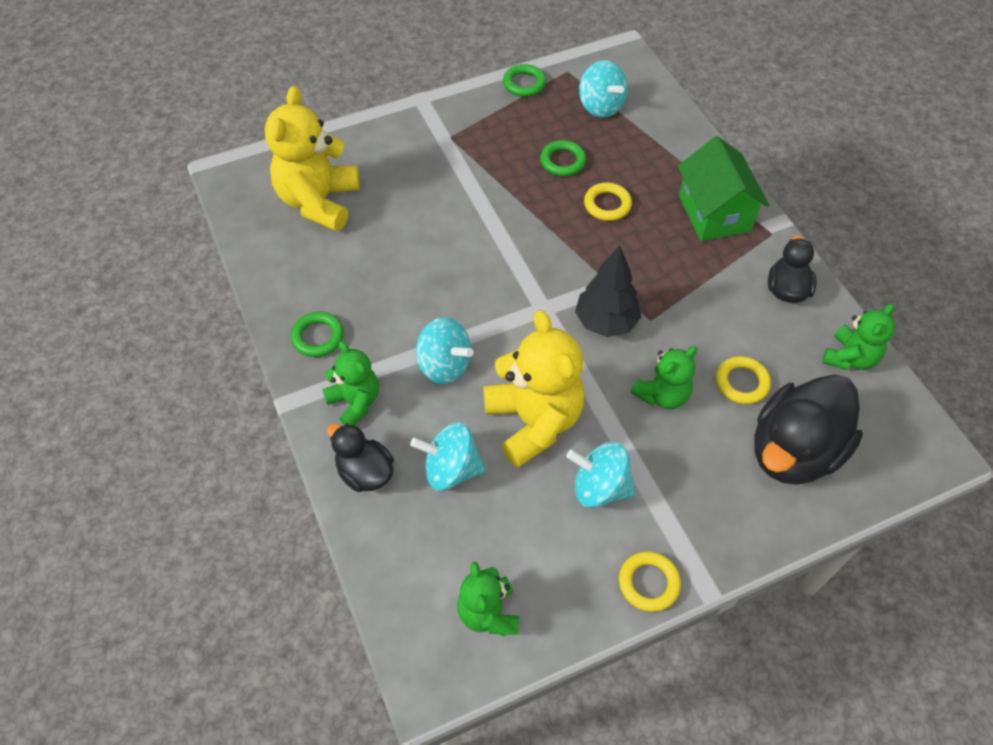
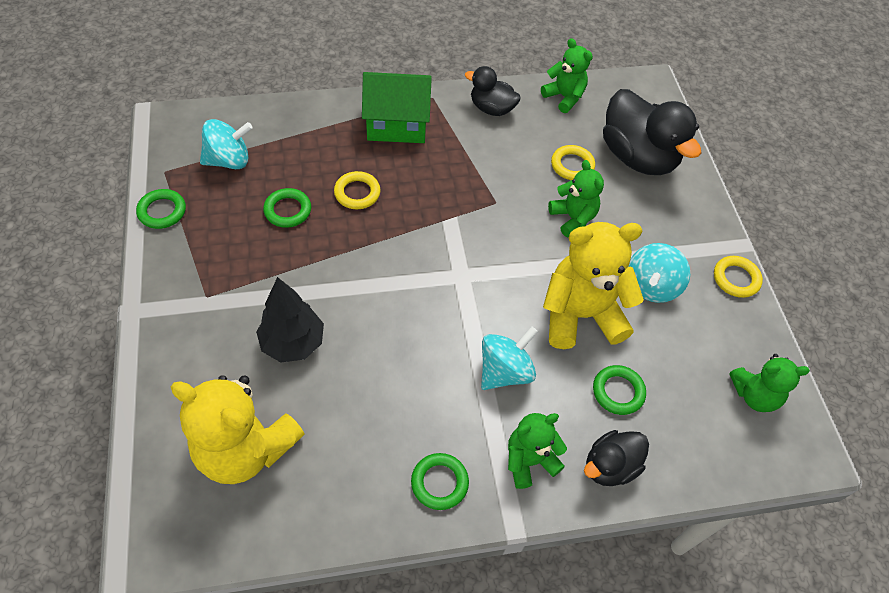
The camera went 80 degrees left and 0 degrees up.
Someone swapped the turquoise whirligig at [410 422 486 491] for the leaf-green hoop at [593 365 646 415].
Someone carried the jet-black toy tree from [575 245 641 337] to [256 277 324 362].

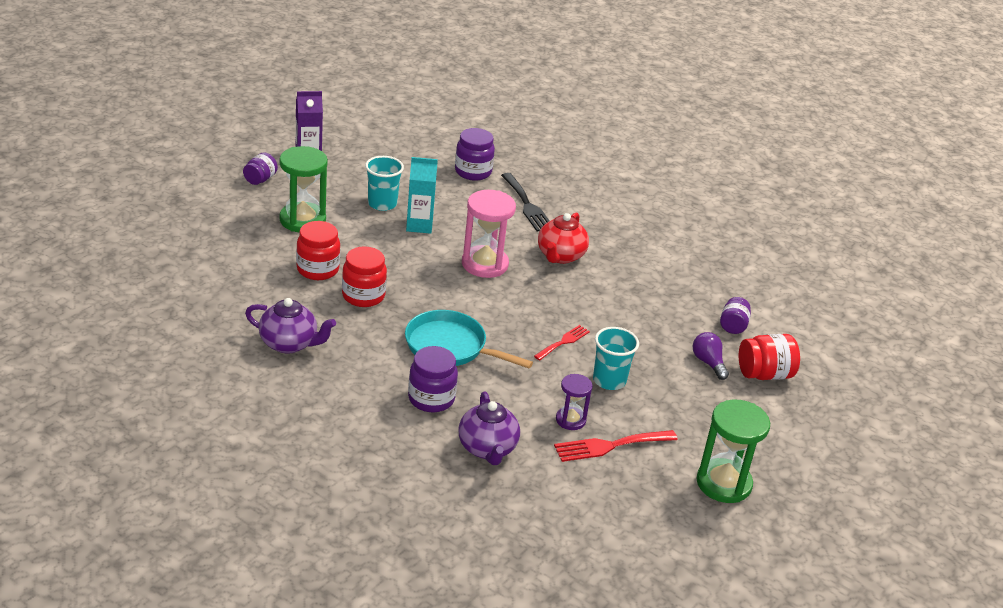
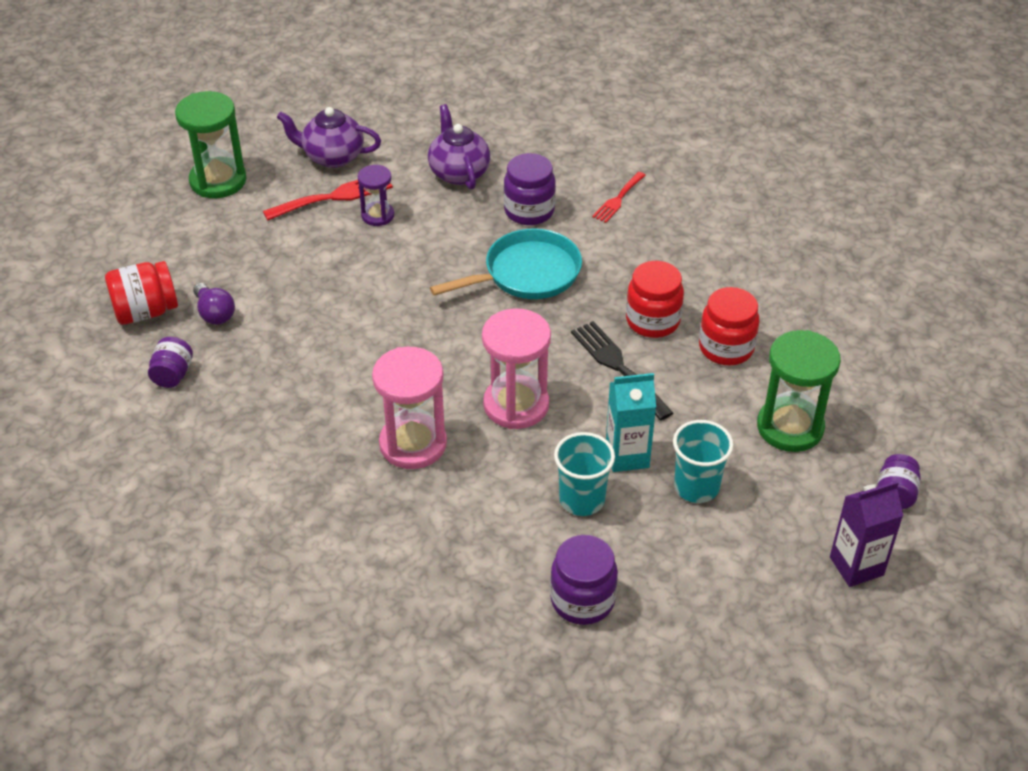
The camera went 175 degrees right and 10 degrees up.
Someone carried the violet china teapot from [245 298 336 354] to [277 107 381 168].
Someone rotated the turquoise skillet at [405 310 533 368] by 45 degrees counterclockwise.
Someone carried the jet-black dinner fork from [501 173 550 232] to [571 321 673 420].
Someone carried the scarlet dinner fork from [534 325 590 360] to [592 172 646 223].
Someone swapped the scarlet china teapot at [538 212 589 264] for the rose-pink hourglass at [372 347 447 469].
Someone carried the turquoise beaker from [593 327 639 390] to [554 432 615 516].

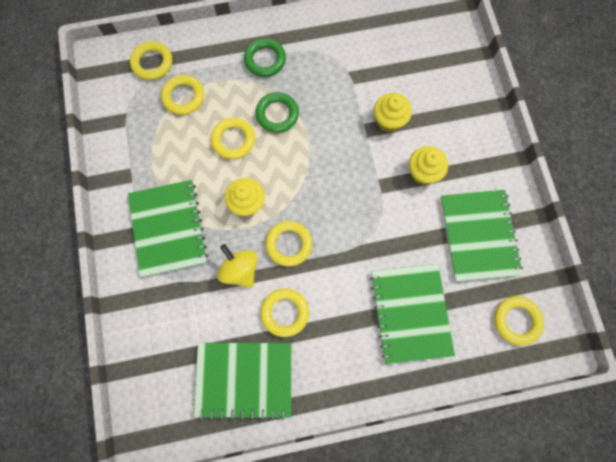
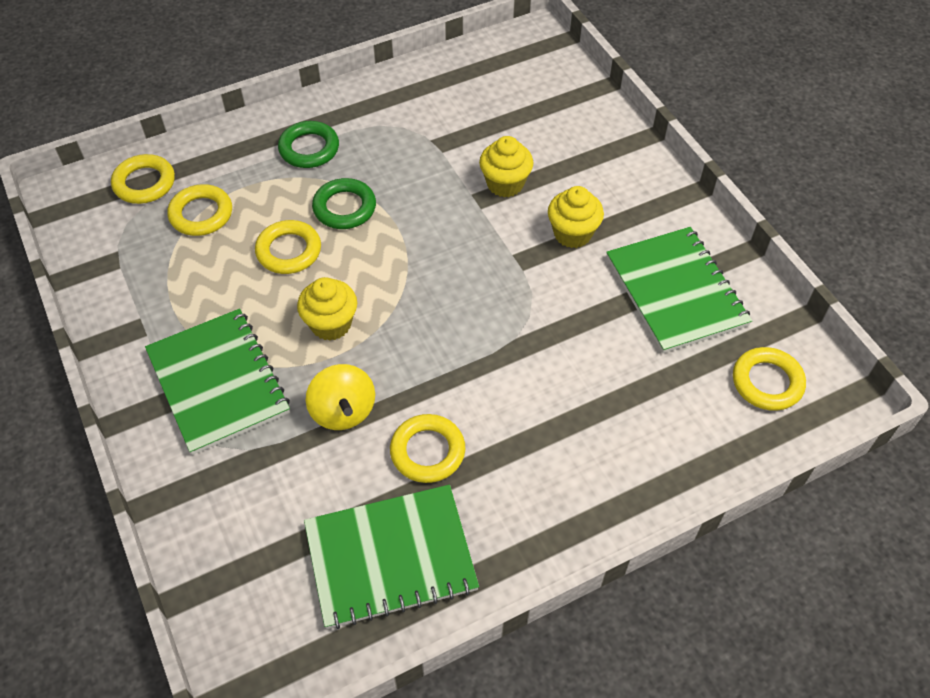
The camera went 15 degrees left and 20 degrees down.
Someone rotated the bright yellow whirligig at [217 244 257 288] by 150 degrees counterclockwise.
Someone took away the bright yellow hoop at [266 221 312 267].
Someone took away the leaf-green exercise book at [370 264 455 364].

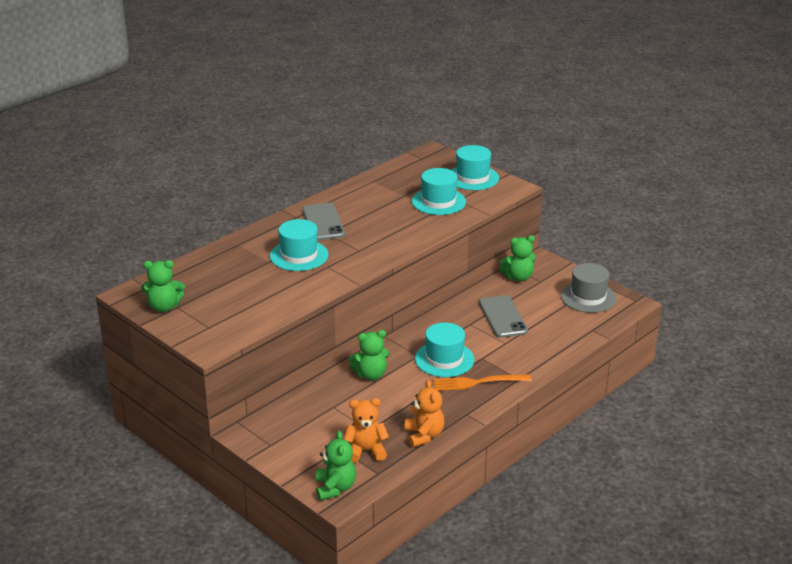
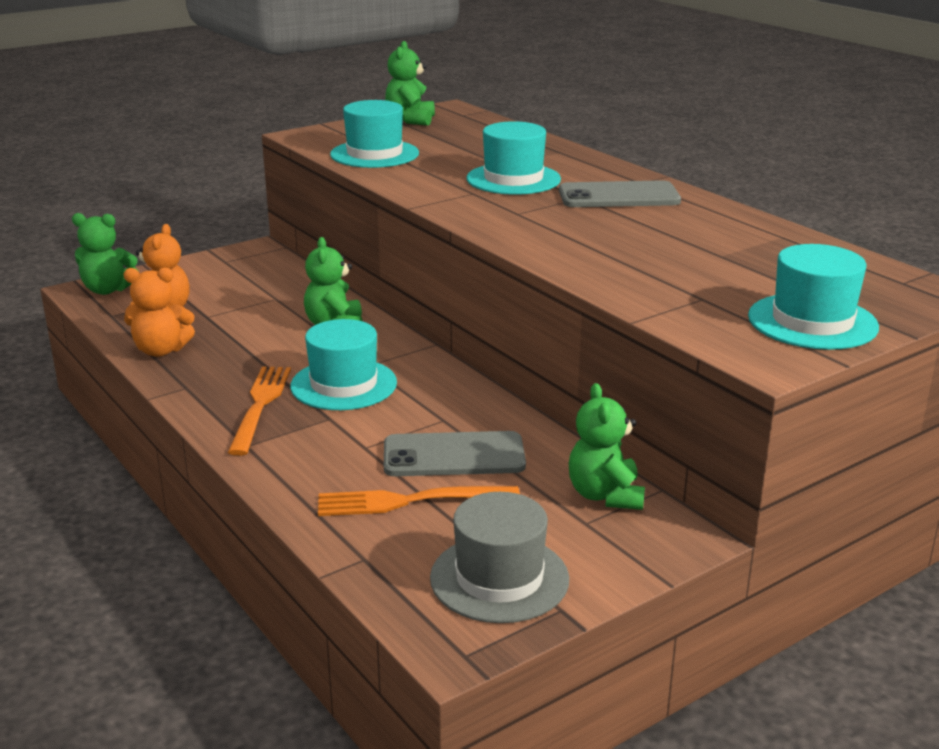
The camera went 100 degrees right and 5 degrees down.
Someone carried the turquoise hat from [412 168 466 215] to [330 100 419 168].
Someone put down the orange-coloured dinner fork at [318 486 520 516].

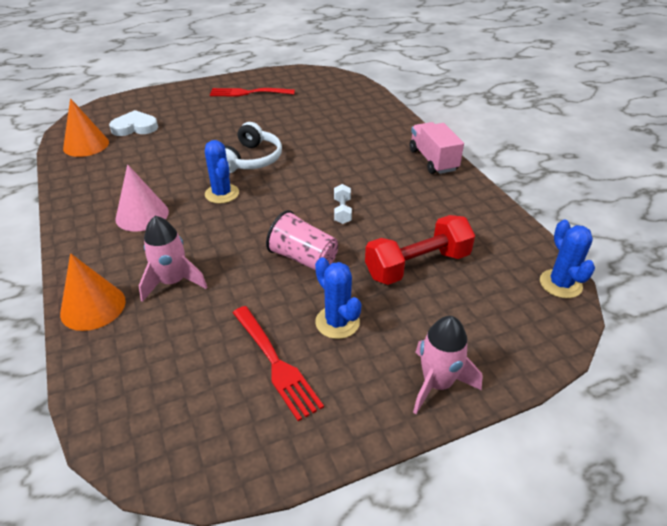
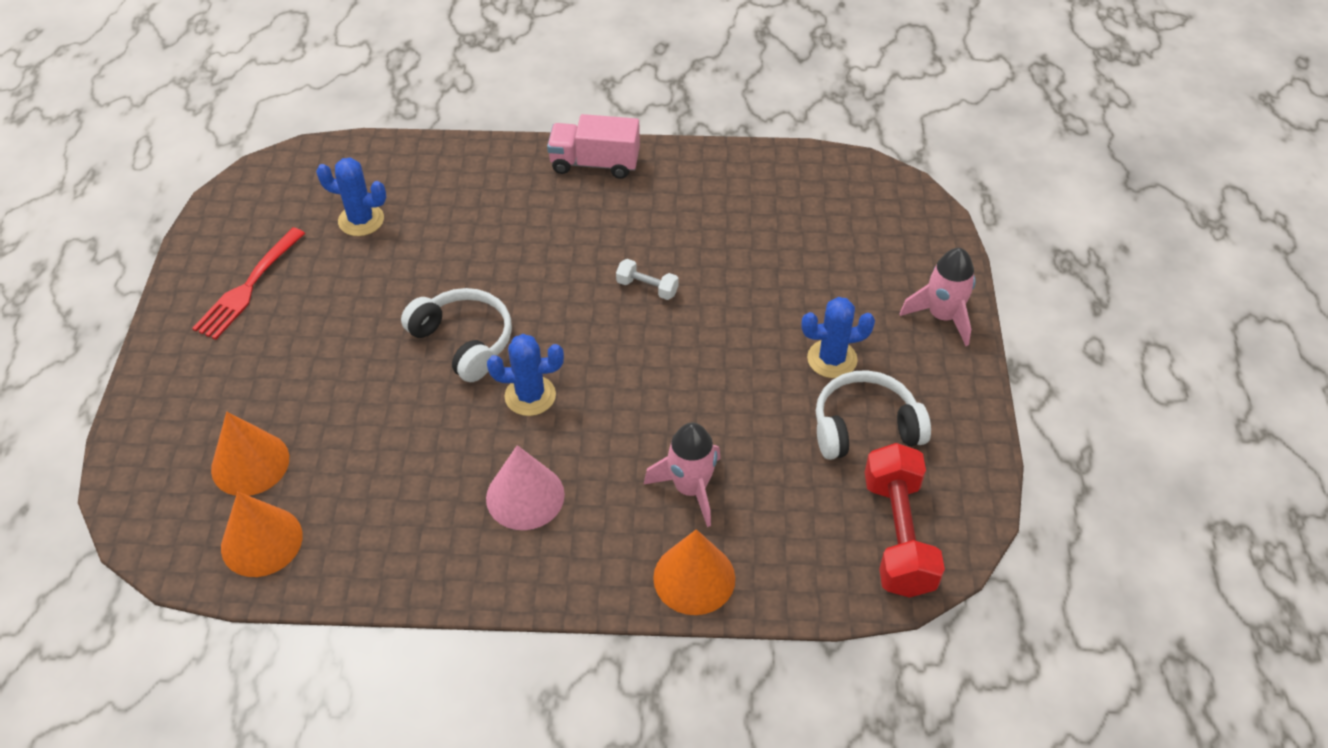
The camera went 65 degrees left and 10 degrees up.
Someone swapped the white love heart at [109 110 158 136] for the orange-coloured cone shape at [211 412 289 496].
Someone swapped the scarlet dinner fork at [233 306 324 421] for the white over-ear headphones at [816 370 931 460].
Someone took away the rose-pink beaker at [266 210 338 270].
Someone carried the scarlet hand weight from [365 215 475 285] to [864 443 945 598].
Someone carried the cobalt prickly plant from [540 220 595 298] to [316 158 386 236].

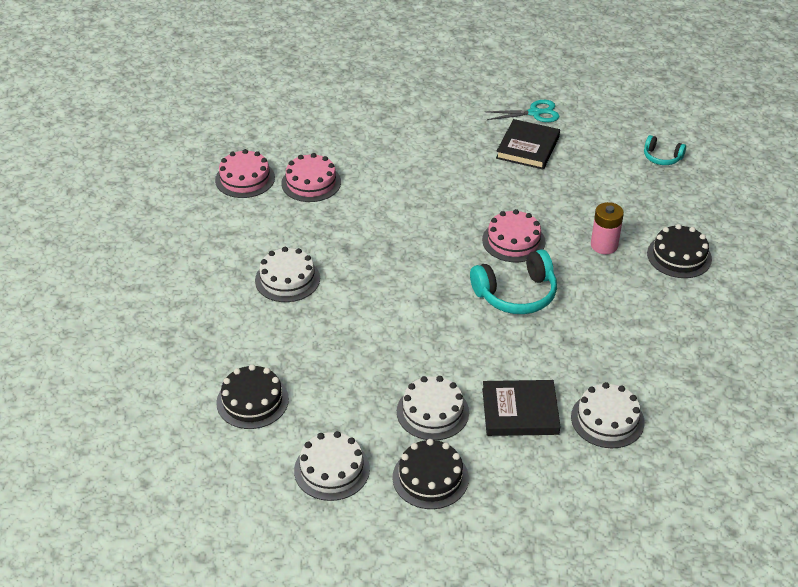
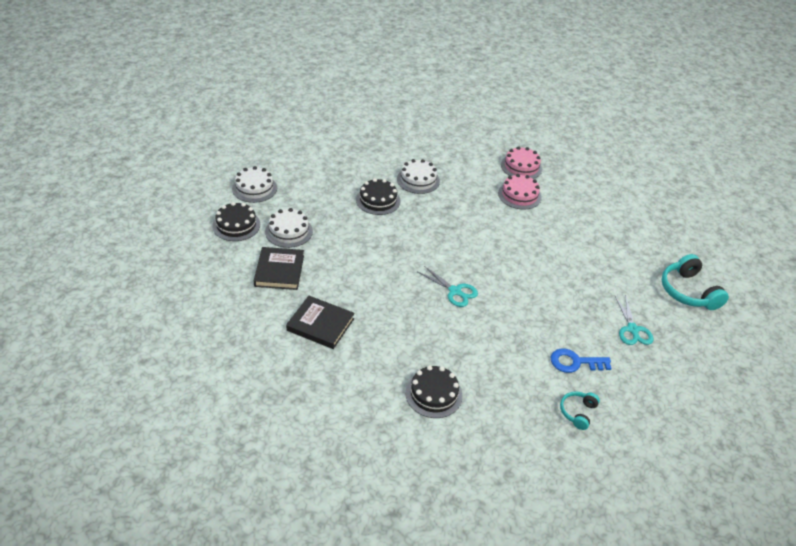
The camera went 90 degrees right and 0 degrees up.
Someone carried the jet-black layer cake from [216 364 289 429] to [356 178 401 215].
Someone carried the turquoise over-ear headphones from [470 249 557 314] to [662 254 729 310].
Someone swapped the rose-pink layer cake at [482 209 545 262] for the turquoise pair of scissors at [418 266 478 307].
Someone carried the jet-black book from [496 119 560 170] to [286 296 355 349].
Someone took away the white layer cake at [571 382 645 448].
Someone took away the rose-pink power cell at [591 202 624 254].
Someone put down the cobalt key at [551 349 612 373].

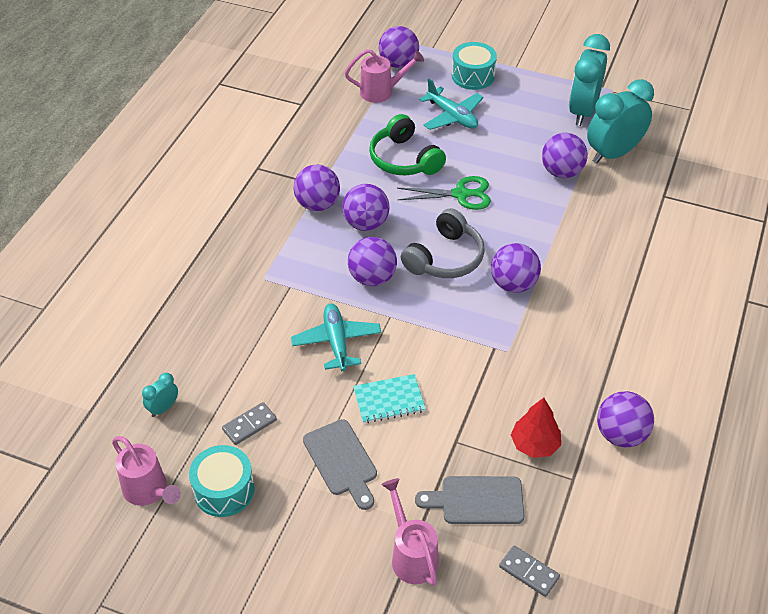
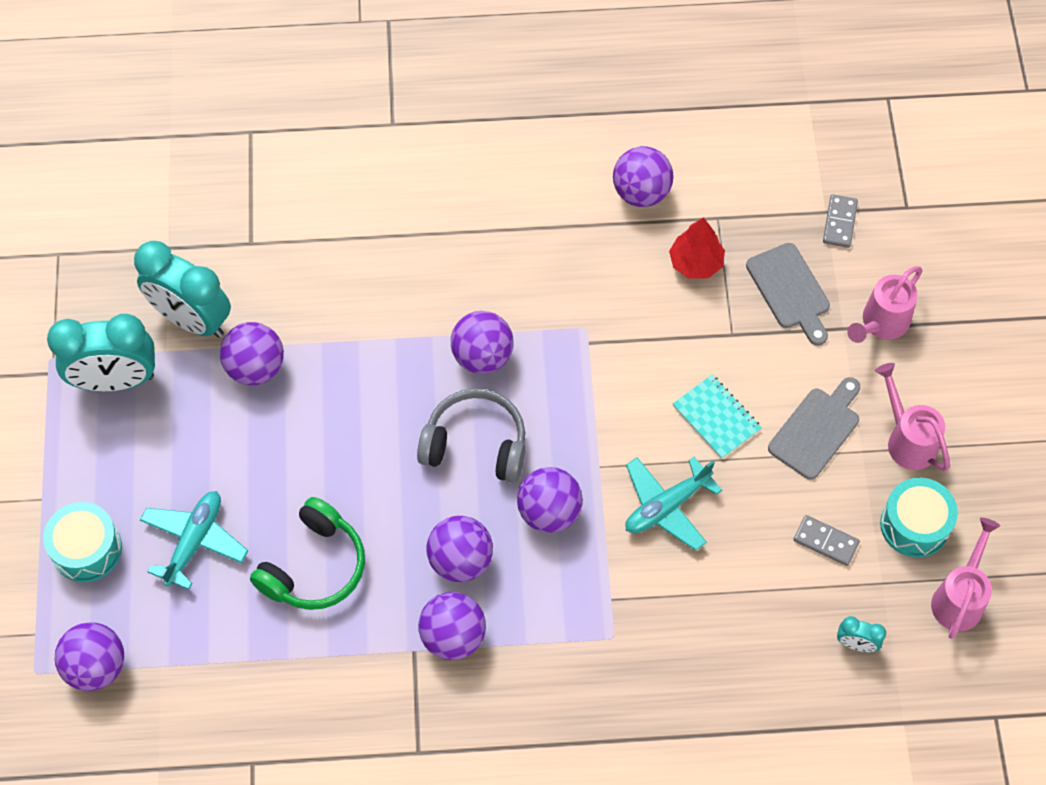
The camera went 115 degrees left and 15 degrees up.
Someone carried the rose-pink sprinkling can from [345 49 424 103] to [875 363 950 471].
Someone took away the leaf-green pair of scissors at [397 176 491 210].

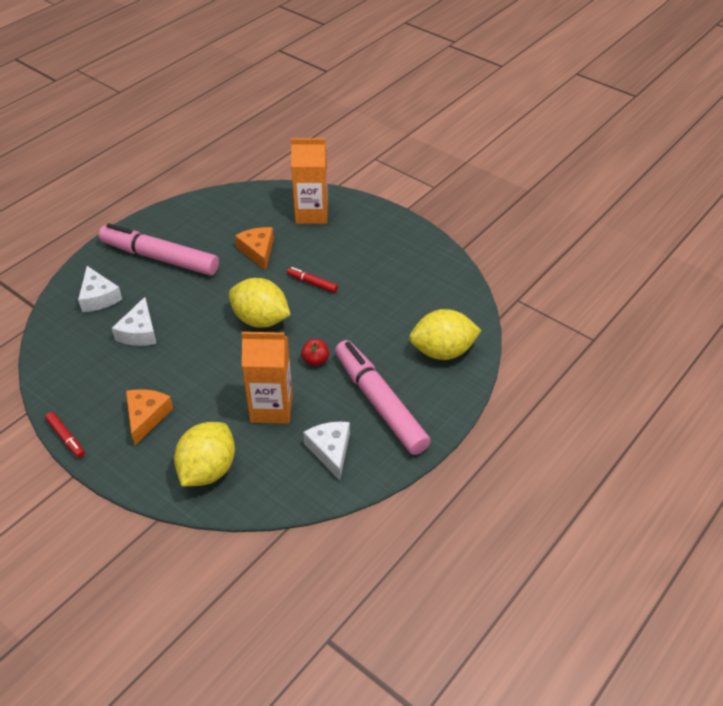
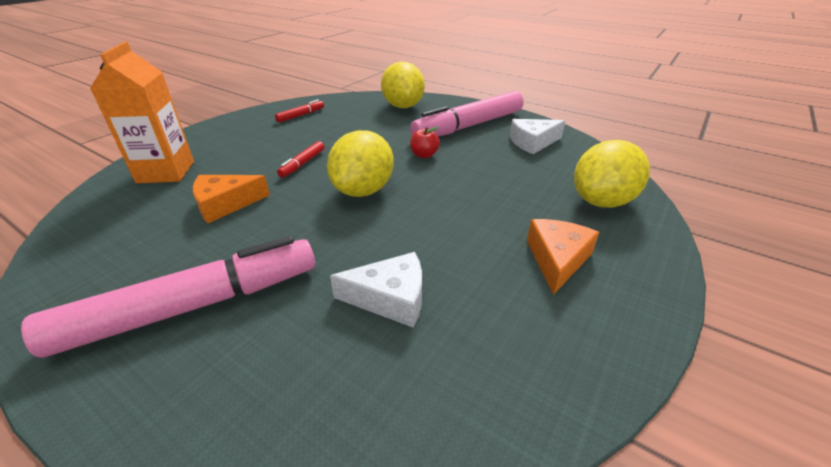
The camera went 95 degrees left and 10 degrees down.
Someone carried the scarlet marker pen from [45 412 85 458] to [275 99 324 123].
Someone took away the white piece of cheese at [78 266 122 312].
Someone rotated the rose-pink marker pen at [99 223 219 276] by 135 degrees counterclockwise.
Someone rotated the orange-coloured piece of cheese at [126 389 173 445] by 105 degrees clockwise.
Someone rotated the bright yellow toy lemon at [174 422 235 486] by 60 degrees counterclockwise.
Someone took away the orange-coloured juice carton at [241 332 293 424].

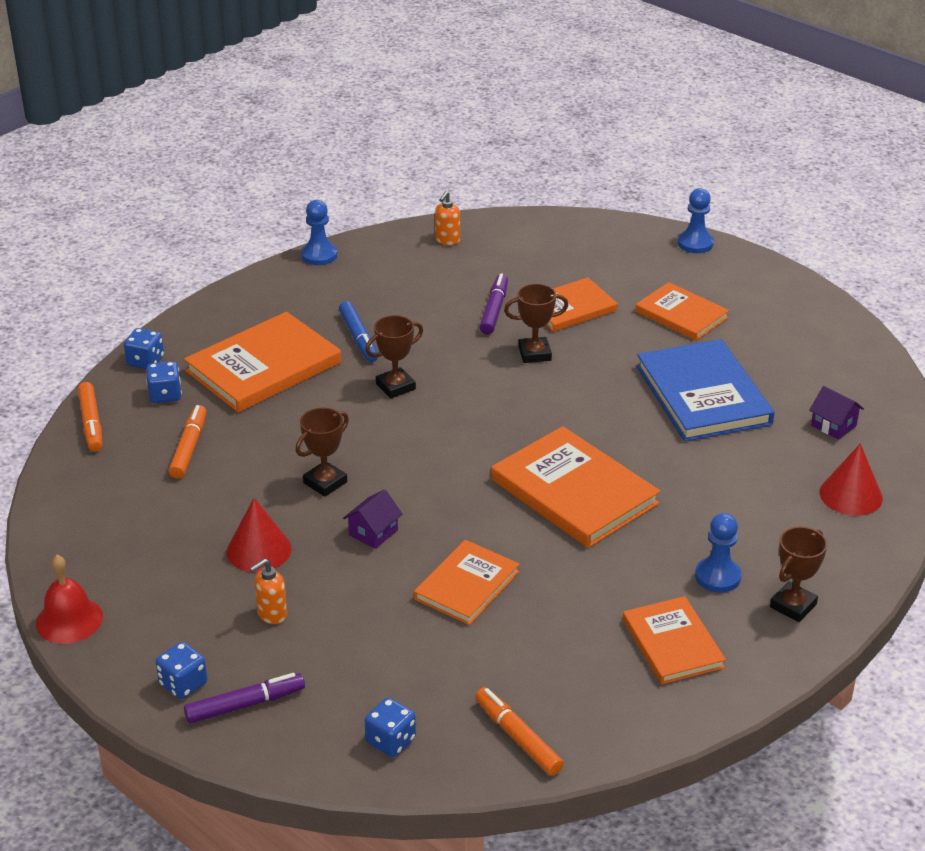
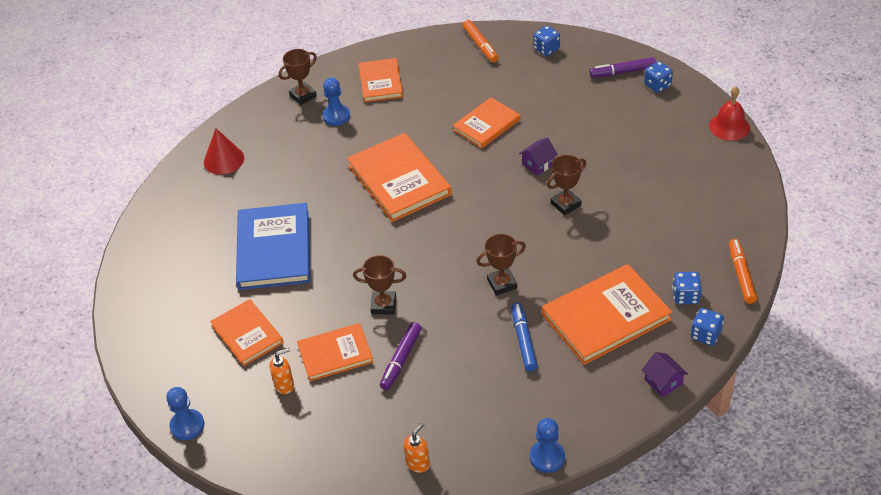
The camera went 165 degrees left and 10 degrees up.
Someone took away the orange-coloured marker pen at [169 405 207 479].
Someone took away the scarlet cone shape at [226 498 292 572].
Someone carried the orange-coloured pump bottle from [250 559 287 624] to [269 348 294 394].
Someone carried the violet cottage from [809 386 864 440] to [642 352 688 397].

